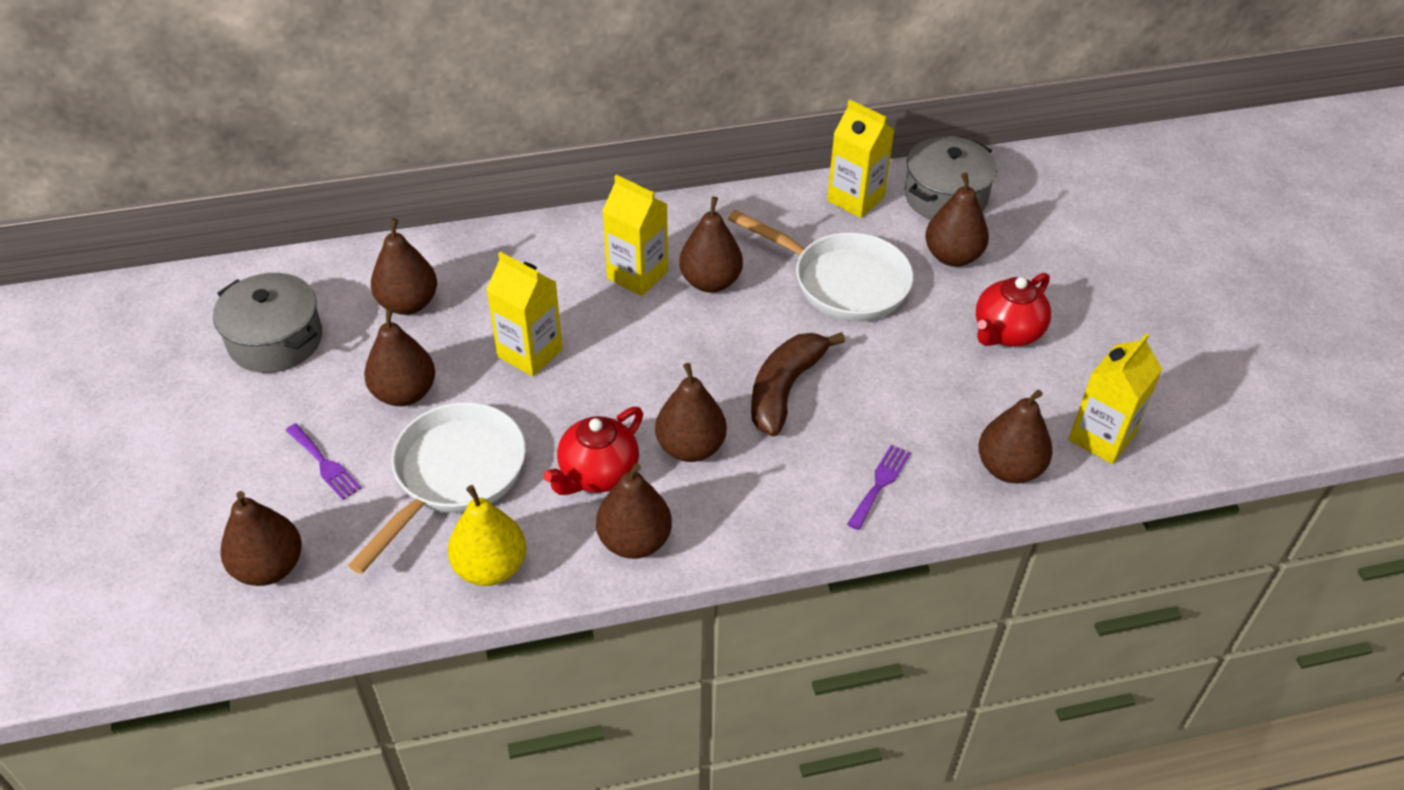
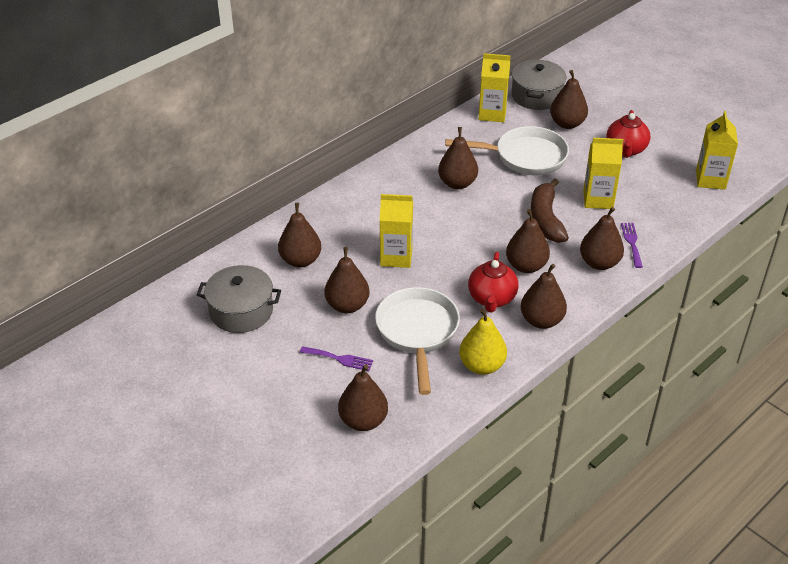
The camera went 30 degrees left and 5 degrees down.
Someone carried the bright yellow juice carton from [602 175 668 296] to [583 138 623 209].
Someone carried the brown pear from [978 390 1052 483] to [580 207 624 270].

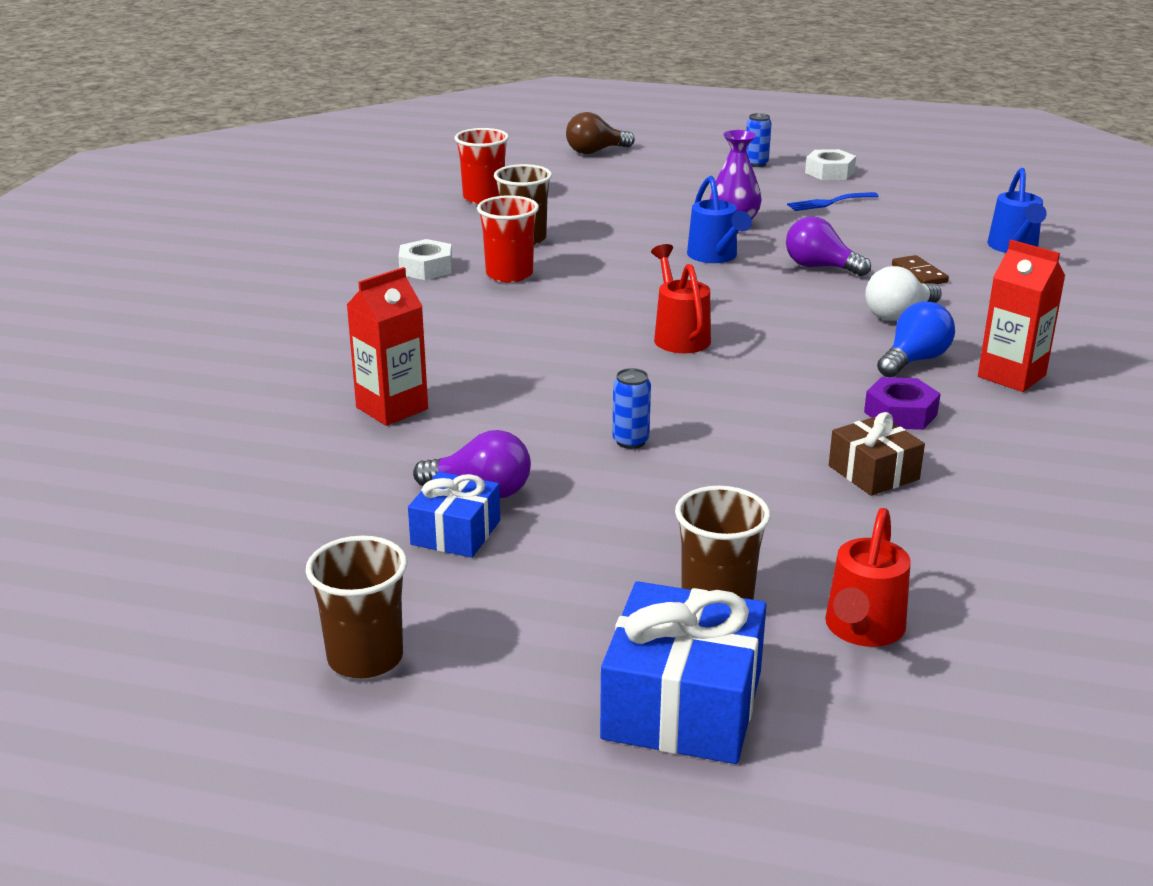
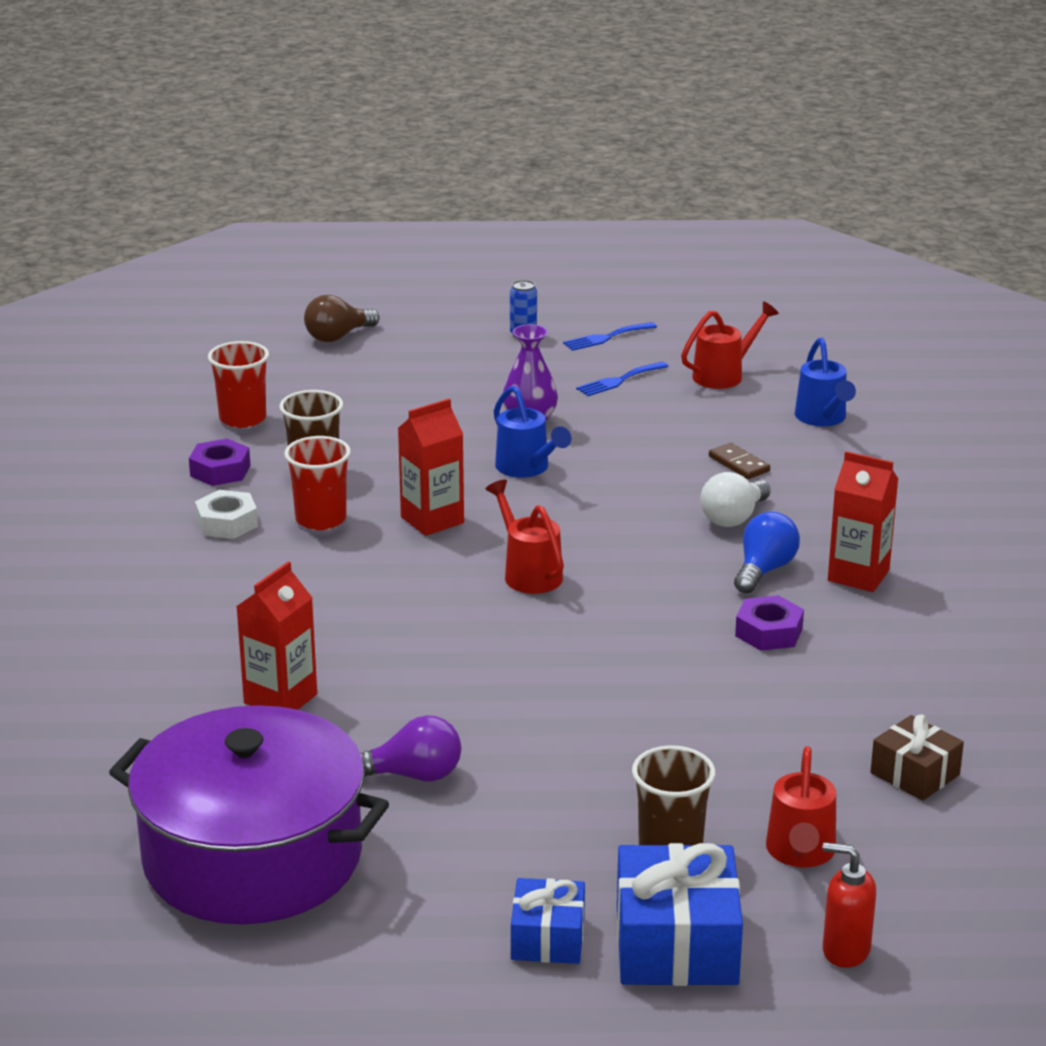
The camera went 15 degrees left and 0 degrees up.
Someone took away the brown beaker at [306 536 407 678].
Someone carried the cobalt present from [408 471 500 558] to [511 878 585 964].
Someone took away the cobalt soda can at [612 368 651 449].
Someone took away the violet lightbulb at [786 216 871 277].
Someone swapped the white hexagon nut at [805 149 856 180] for the cobalt dinner fork at [563 322 657 351].
Someone carried the brown present from [829 412 925 496] to [870 715 964 801].
Someone put down the violet pot at [109 705 389 924].
Someone put down the violet hexagon nut at [189 439 250 486].
Someone put down the scarlet juice carton at [398 399 464 536].
Someone put down the scarlet sprinkling can at [681 301 779 389].
Someone put down the scarlet pump bottle at [823 842 876 968].

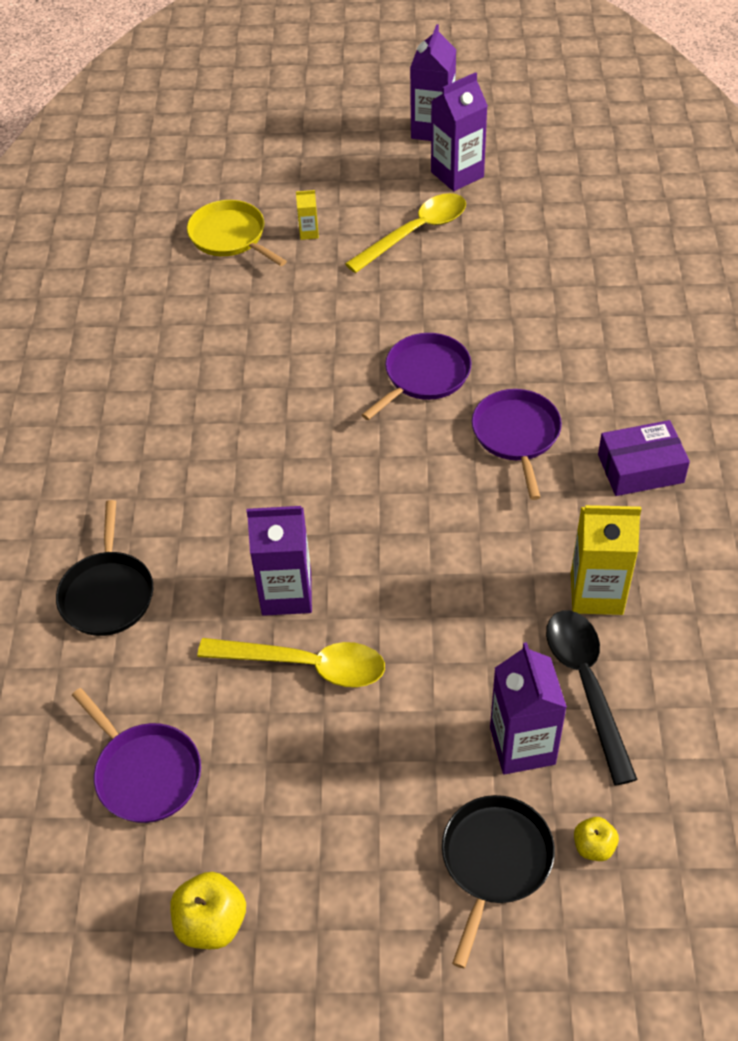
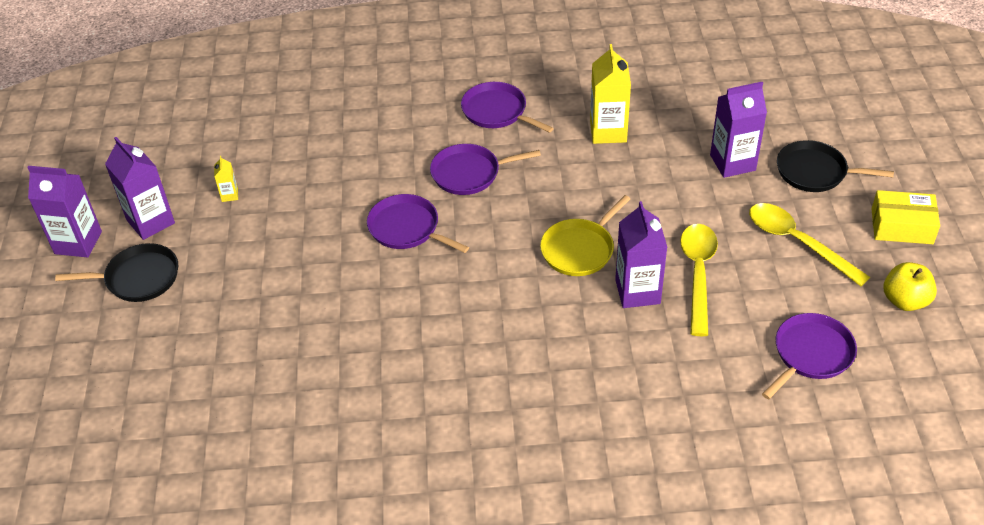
The camera went 95 degrees left and 5 degrees down.
Someone carried the jet-black skillet from [56 500 153 636] to [55 243 178 302].
Someone carried the bright yellow skillet from [187 200 287 266] to [540 195 630 276].
Someone carried the bright yellow juice carton from [296 190 319 240] to [214 156 238 202].
Someone carried the bright yellow teaspoon from [345 193 466 273] to [749 203 870 286].
Someone took away the jet-black teaspoon at [546 610 638 785].
Someone took away the bright yellow apple fruit at [574 817 619 861].
Someone swapped the violet box at [598 420 690 496] for the violet skillet at [461 82 554 133].
Someone put down the bright yellow box at [872 190 940 244].

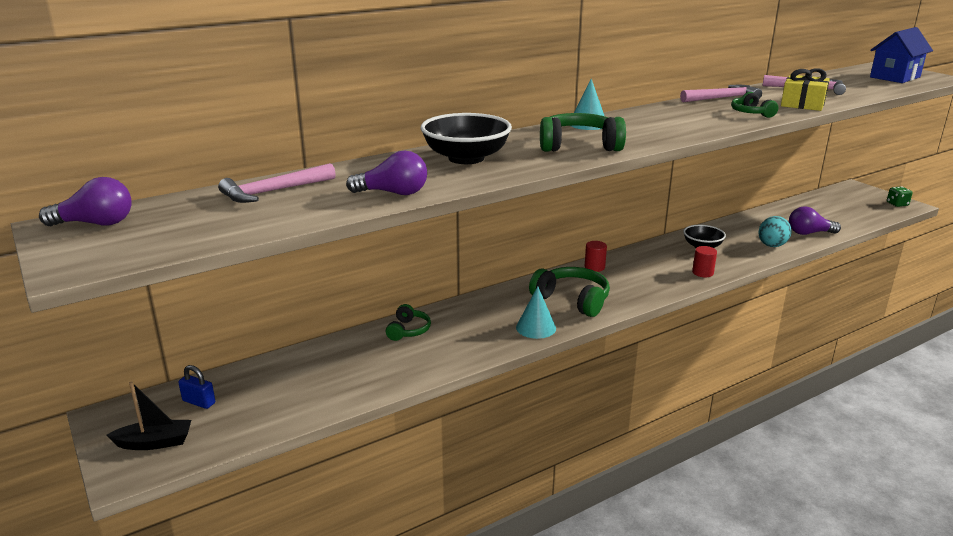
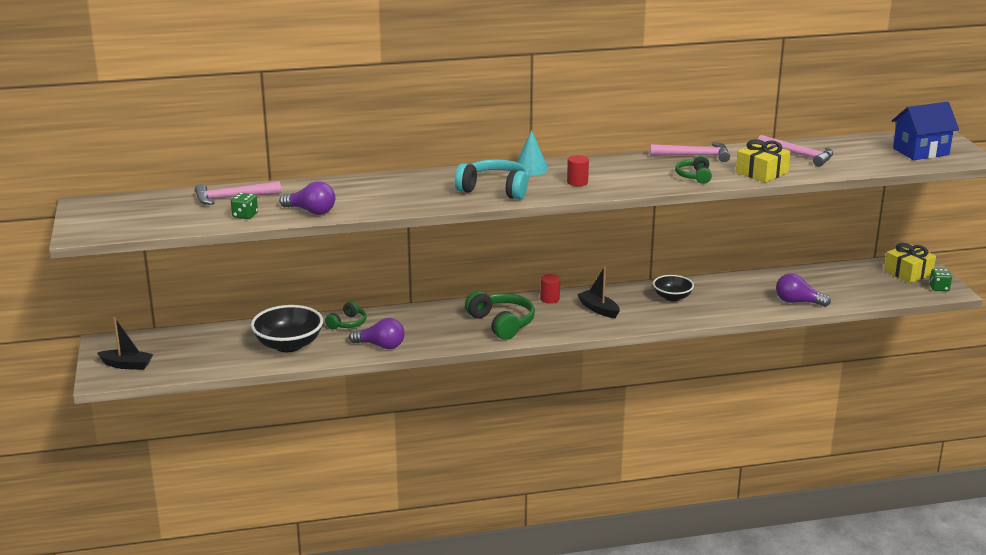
The camera went 20 degrees right and 0 degrees up.
Someone carried the violet lightbulb from [39 177 132 226] to [349 318 405 349].
Someone took away the cobalt padlock at [178 365 215 409].
Someone carried the jet-black serving bowl from [421 113 512 164] to [251 305 323 352].
Someone took away the turquoise cone shape at [516 286 556 339].
Someone repainted the leaf-green over-ear headphones at [540 113 626 152], which became the turquoise over-ear headphones at [455 159 529 200].
Someone carried the scarlet cylinder shape from [692 246 717 277] to [567 155 589 186].
Someone took away the turquoise egg shape at [758 216 792 247].
Someone put down the leaf-green game die at [231 193 258 219].
Someone put down the jet-black toy boat at [577 267 620 318].
Someone put down the bright yellow present at [884 243 936 283].

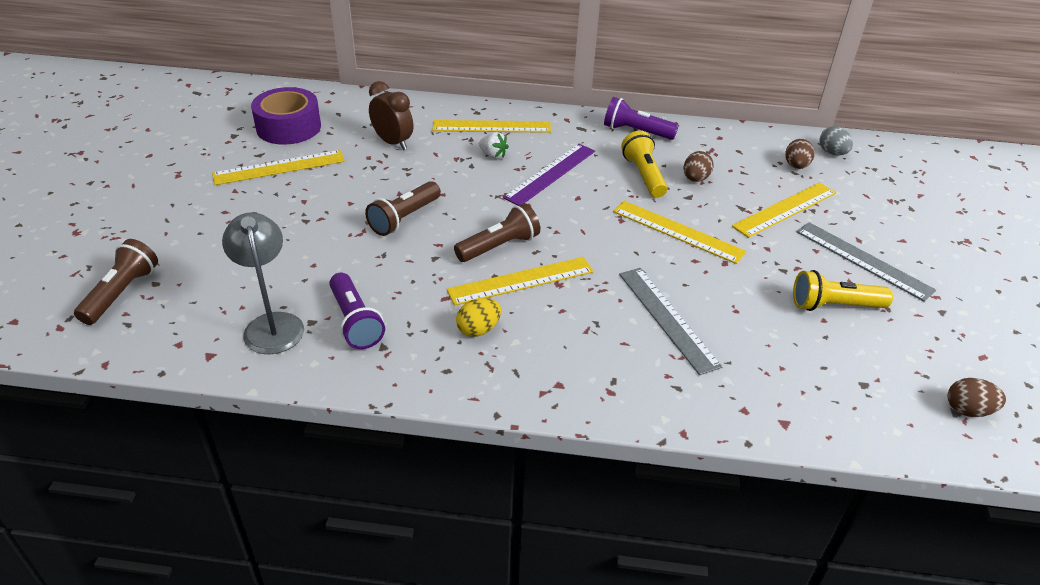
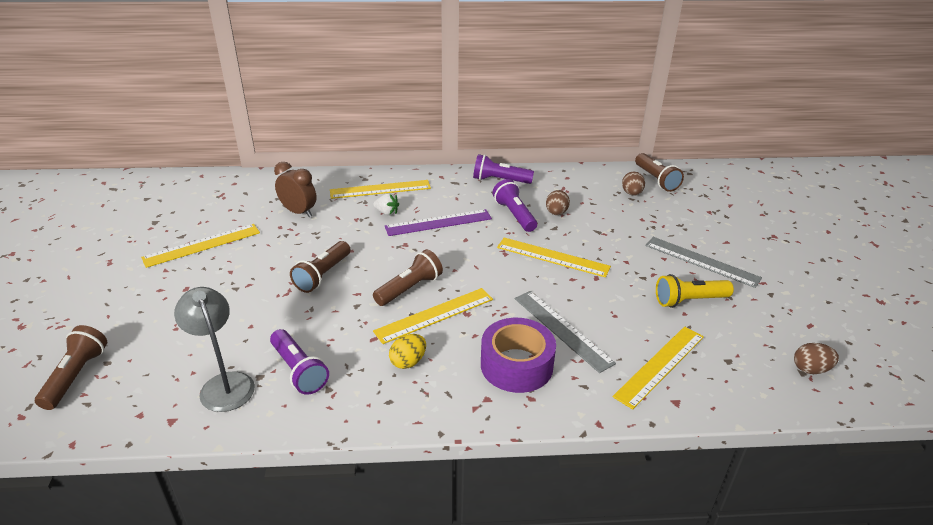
The camera went 10 degrees left and 5 degrees down.
Someone carried the violet tape from [251 87 321 145] to [481 318 556 393].
Someone rotated the violet measuring stick at [503 144 595 206] by 45 degrees clockwise.
Someone repainted the bright yellow flashlight at [621 131 668 198], which became the violet flashlight at [492 179 537 232].
Someone carried the bright yellow measuring stick from [732 182 836 238] to [612 326 704 410].
Someone swapped the ash-grey egg shape at [819 126 853 155] for the brown flashlight at [635 153 684 192].

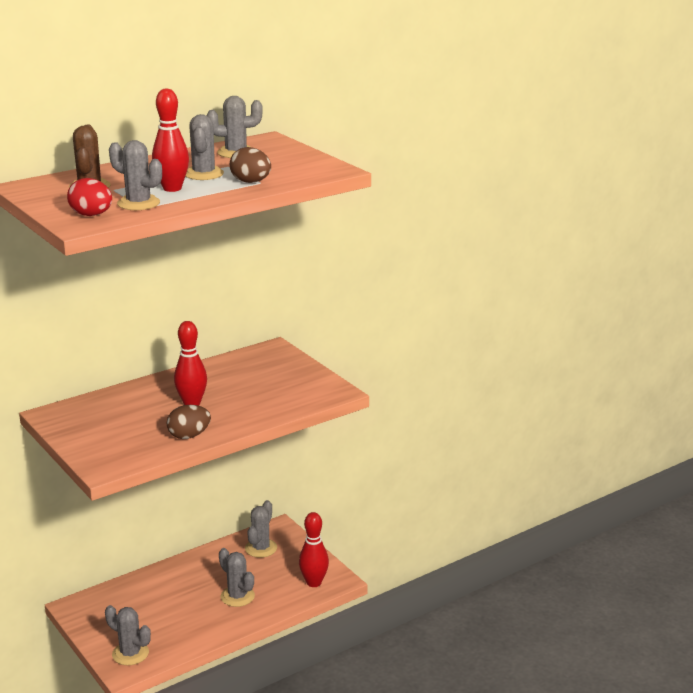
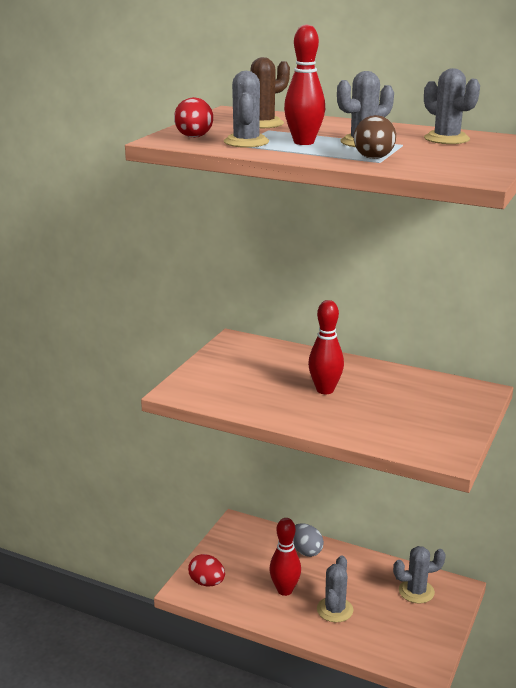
The camera went 60 degrees right and 0 degrees up.
Someone swapped the ash-grey prickly plant at [105 605 151 665] for the scarlet egg shape at [188 554 225 587].
Someone took away the brown egg shape at [167 405 211 439].
Someone carried the scarlet bowling pin from [299 512 329 587] to [269 518 301 596].
Someone put down the ash-grey egg shape at [293 523 324 557].

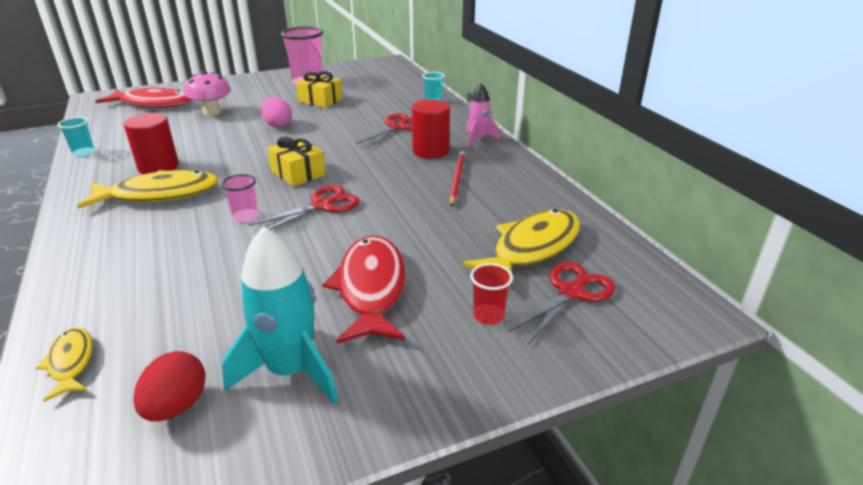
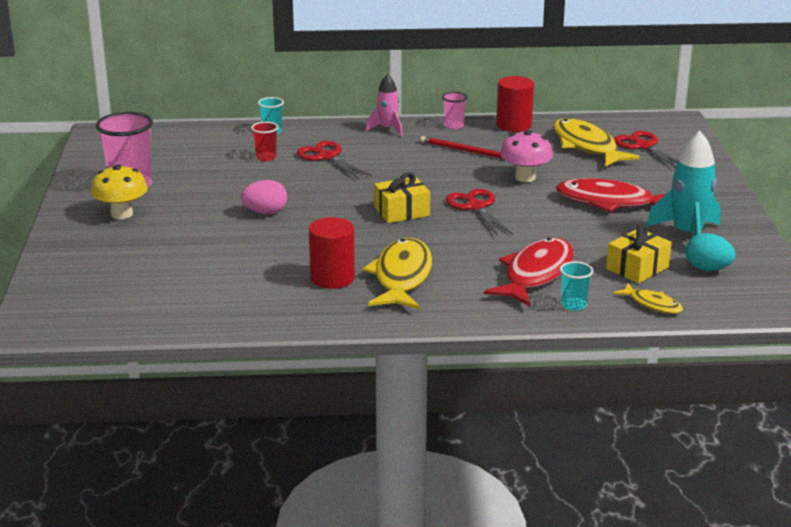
The camera went 70 degrees left and 5 degrees down.
Someone rotated the bright yellow fish figure at [36 327 93 402] by 135 degrees counterclockwise.
Someone carried the turquoise beaker from [57 117 95 157] to [560 261 593 311].
Someone carried the scarlet fish figure from [95 88 191 108] to [484 238 574 306].
Someone repainted the scarlet egg shape at [133 351 206 421], which became the turquoise egg shape at [685 233 736 271].
Someone carried the rose-pink toadstool from [185 71 231 116] to [500 130 553 182].
Someone carried the rose-pink beaker from [221 174 258 222] to [442 92 468 129].
Someone carried the bright yellow present from [296 71 343 108] to [606 225 672 283].
Someone carried the scarlet cylinder shape from [412 99 450 159] to [496 76 534 132].
Someone carried the scarlet beaker from [470 263 513 325] to [251 122 278 161].
Someone put down the bright yellow toadstool at [91 165 148 219].

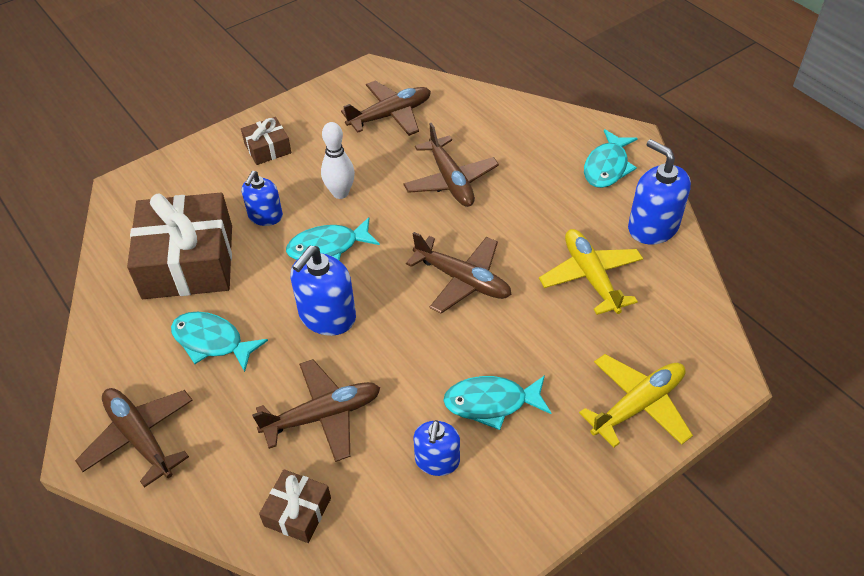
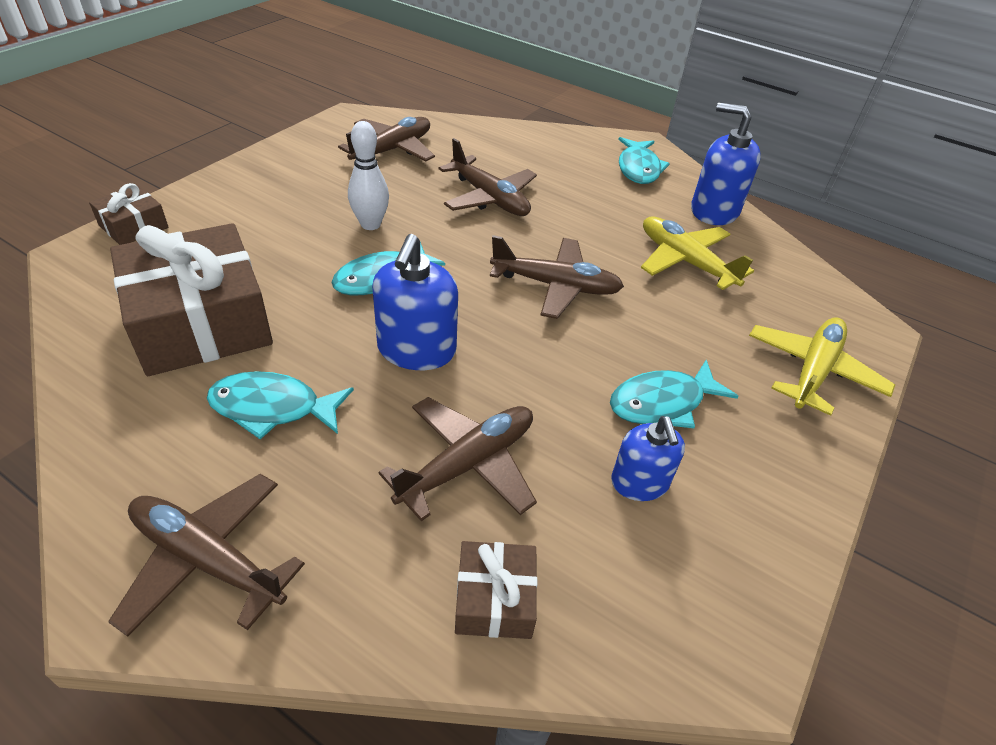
The camera went 25 degrees left and 5 degrees down.
Someone carried the brown present from [241 117 291 165] to [89 183 169 245].
Someone took away the cobalt pump bottle at [242 171 283 226].

